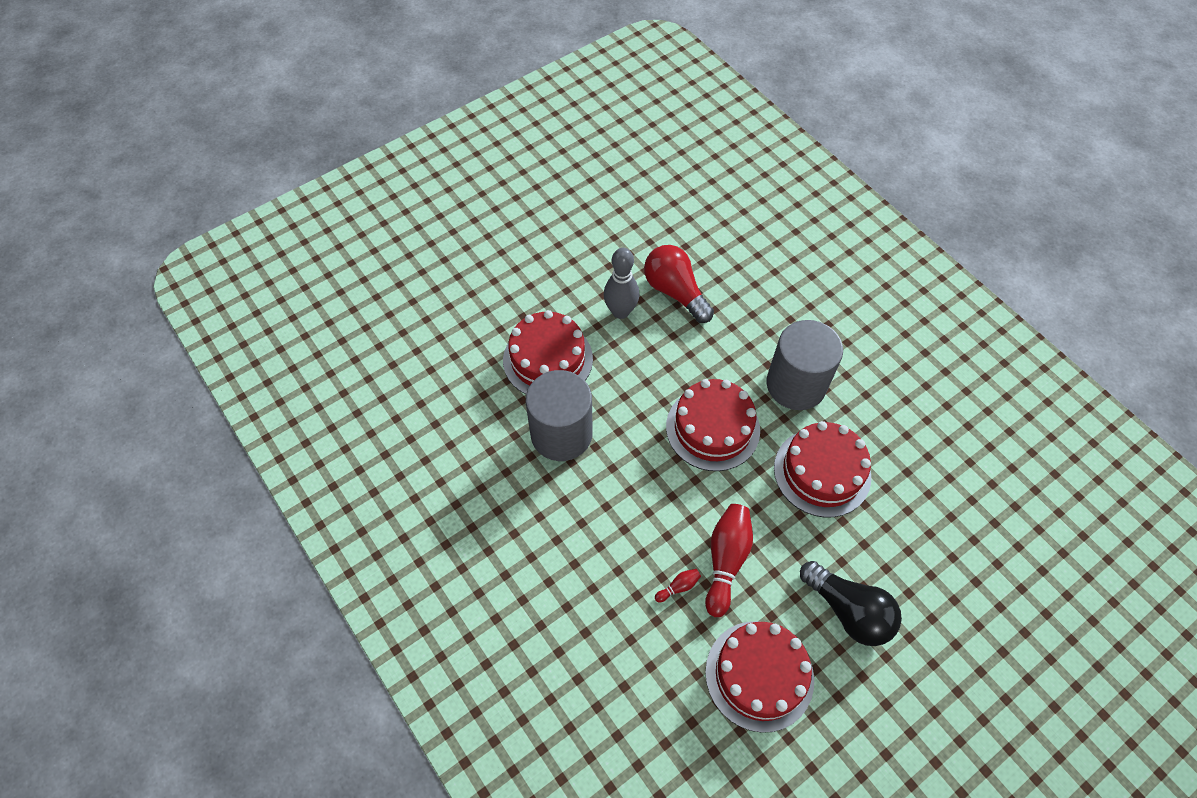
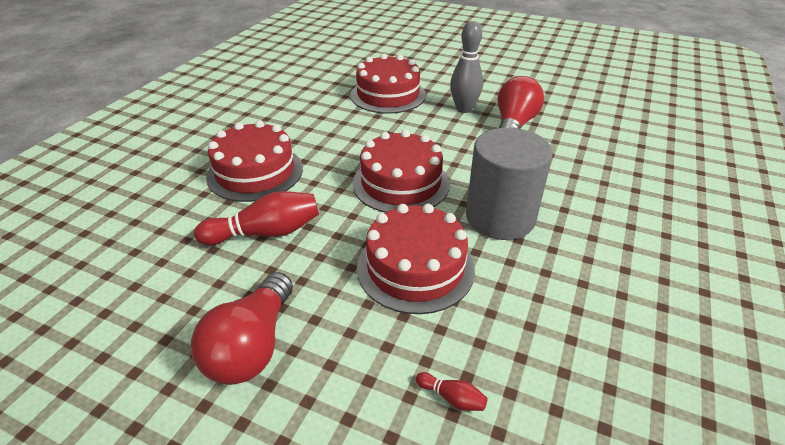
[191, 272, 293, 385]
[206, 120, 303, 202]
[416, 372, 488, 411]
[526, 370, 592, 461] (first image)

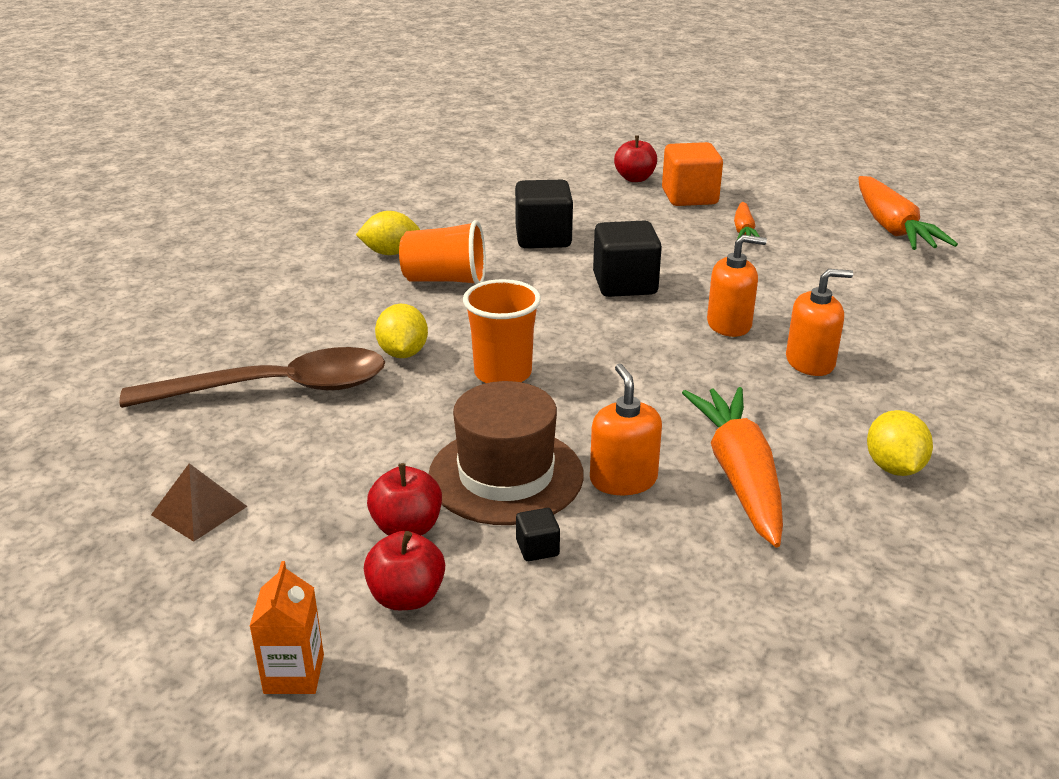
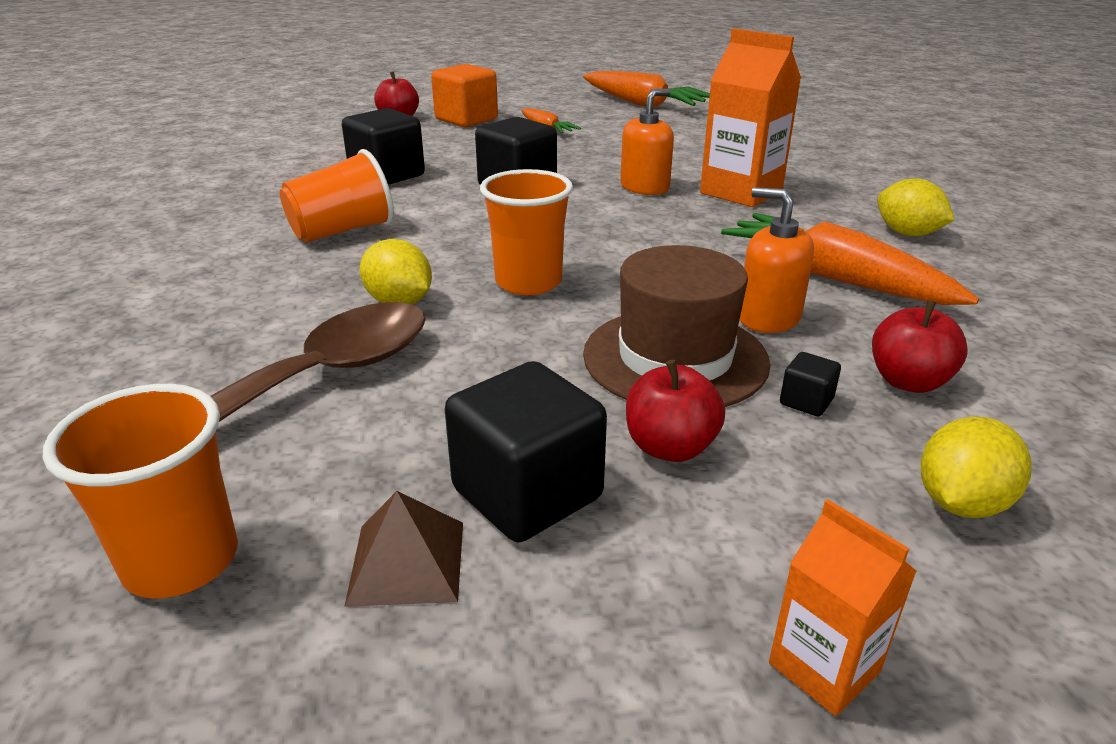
[43, 384, 238, 598]
[445, 361, 607, 542]
[700, 28, 801, 207]
[872, 300, 968, 393]
[921, 417, 1031, 518]

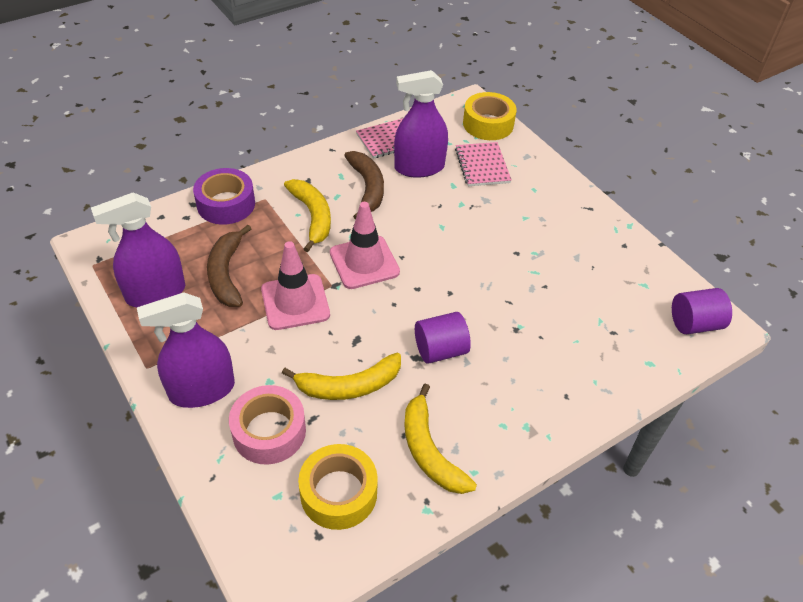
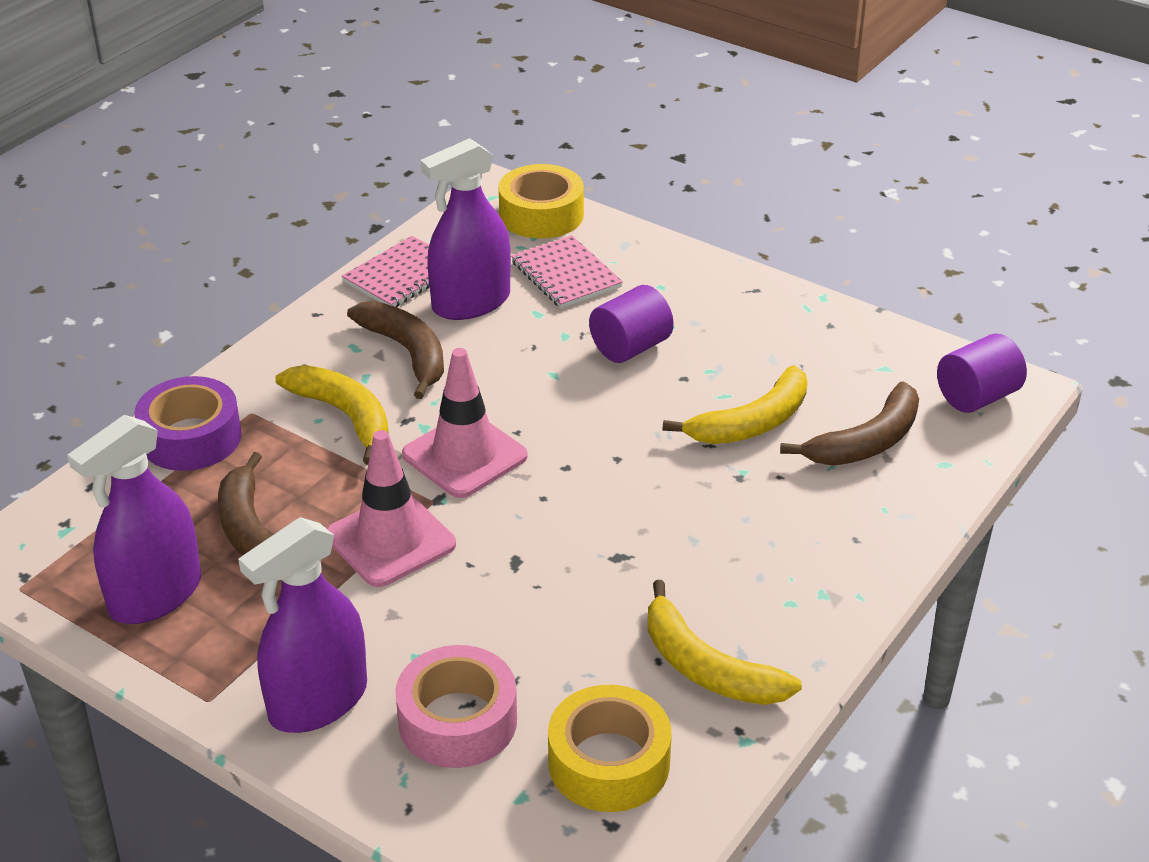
[589, 285, 674, 363]
[663, 365, 807, 444]
[780, 382, 919, 466]

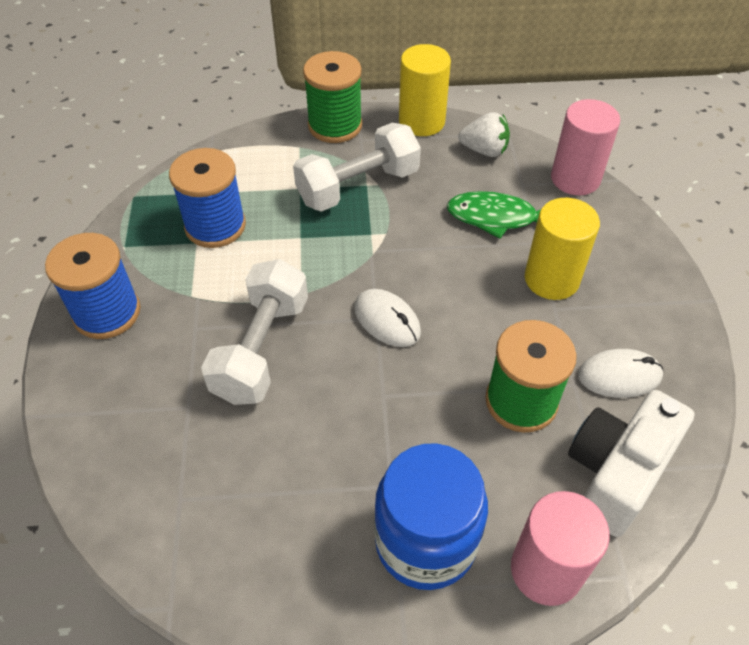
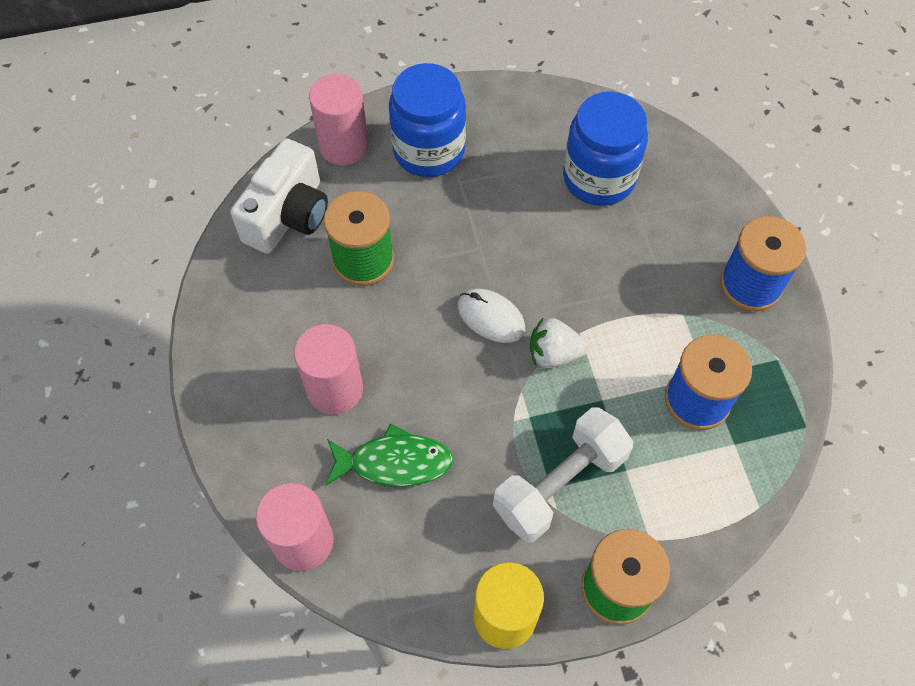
[294, 324, 363, 414]
[530, 317, 588, 368]
[563, 92, 648, 206]
[201, 259, 308, 405] (first image)
[578, 349, 664, 398] (first image)

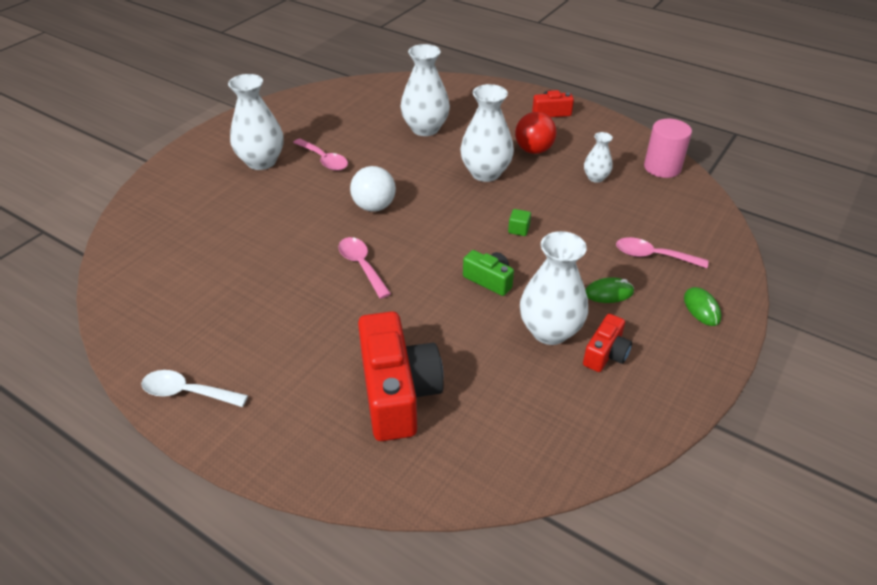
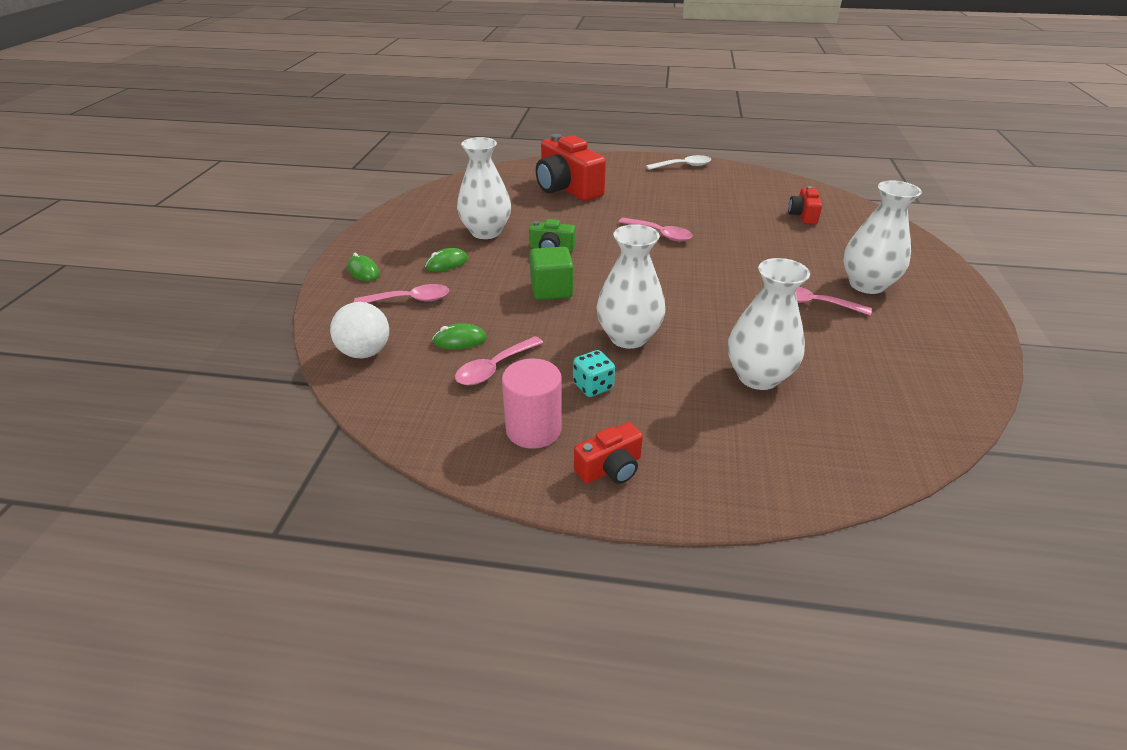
[330, 302, 389, 358]
[432, 323, 487, 349]
[455, 336, 543, 385]
[502, 359, 562, 449]
[530, 247, 574, 300]
[573, 350, 615, 397]
[788, 186, 822, 225]

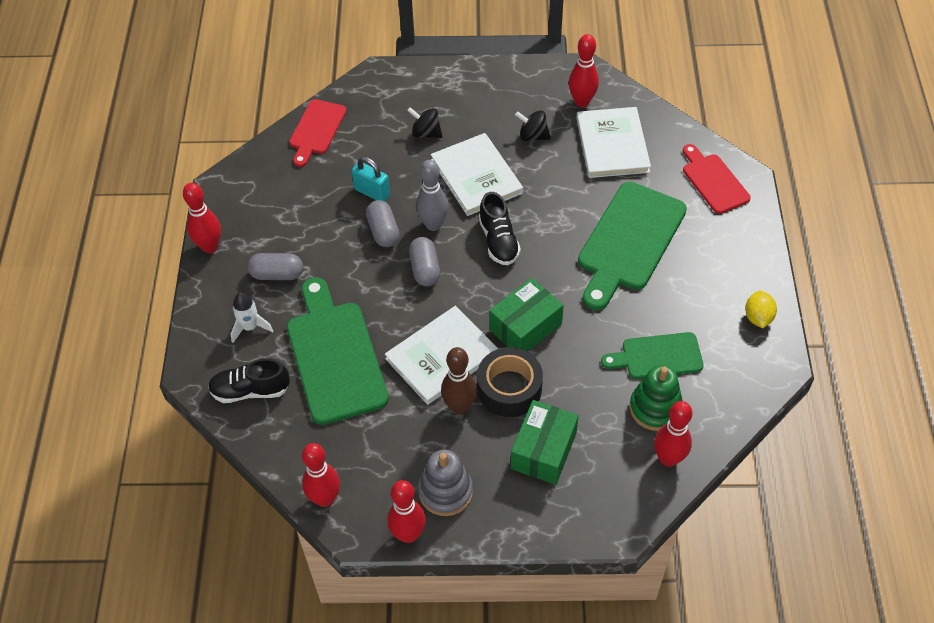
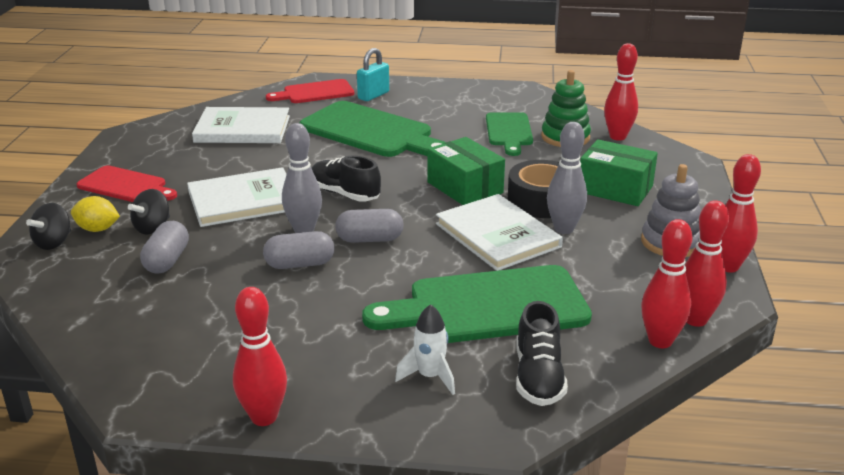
[26, 203, 71, 250]
[71, 196, 120, 232]
[77, 166, 177, 202]
[140, 221, 189, 274]
[312, 156, 381, 201]
[357, 48, 389, 101]
[547, 122, 587, 234]
[642, 219, 692, 348]

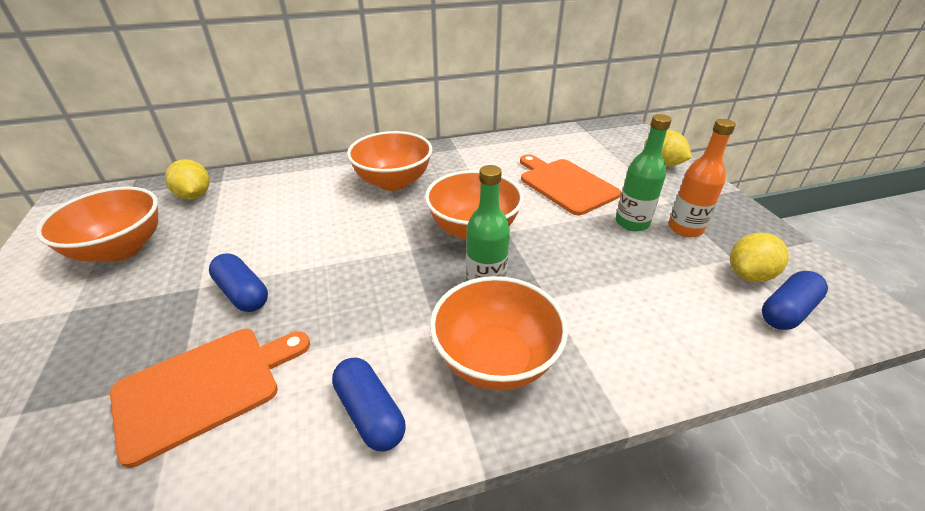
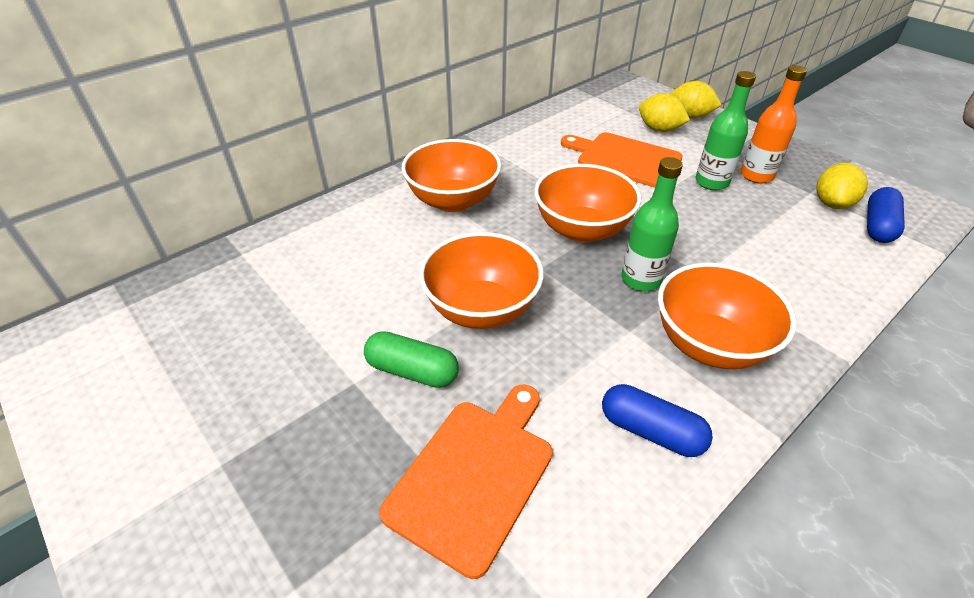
[364, 331, 459, 388]
[419, 232, 544, 329]
[639, 93, 690, 132]

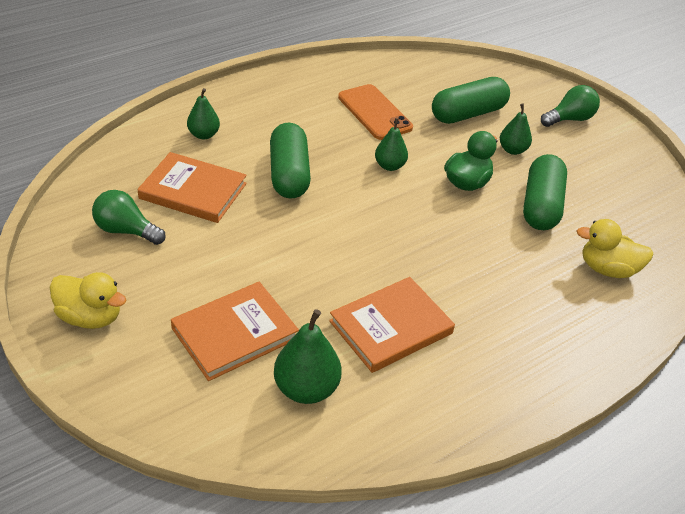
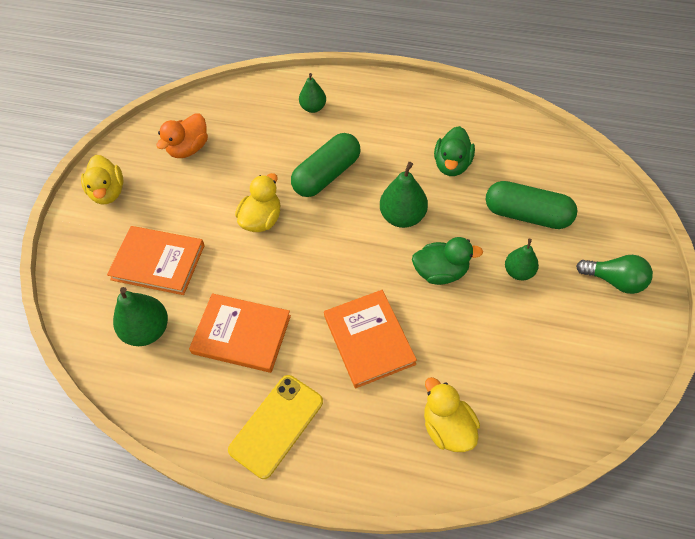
[156, 113, 208, 158]
[228, 375, 323, 479]
[235, 173, 280, 232]
[324, 290, 417, 388]
[380, 162, 428, 228]
[434, 126, 475, 176]
[523, 154, 567, 230] (first image)

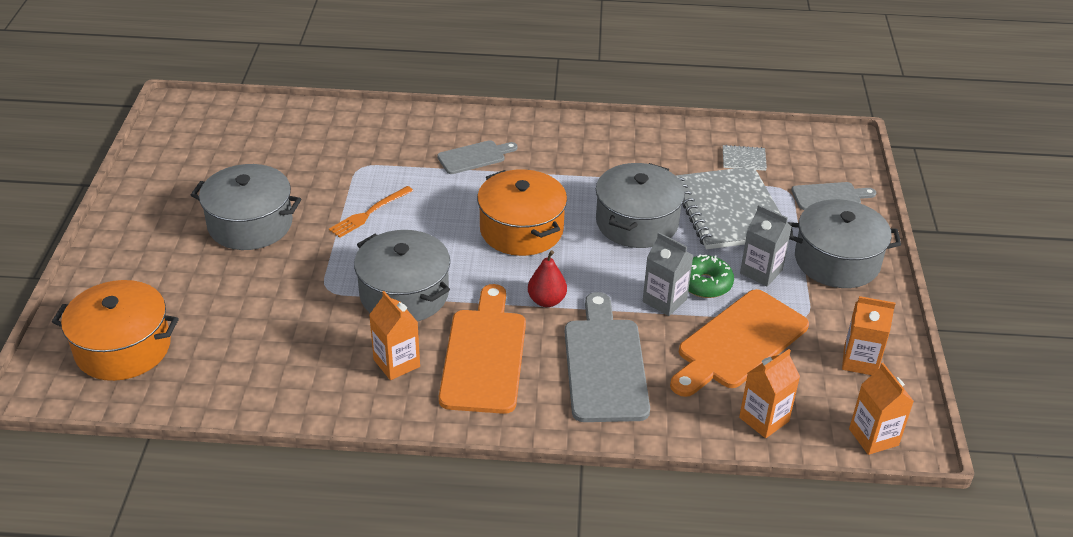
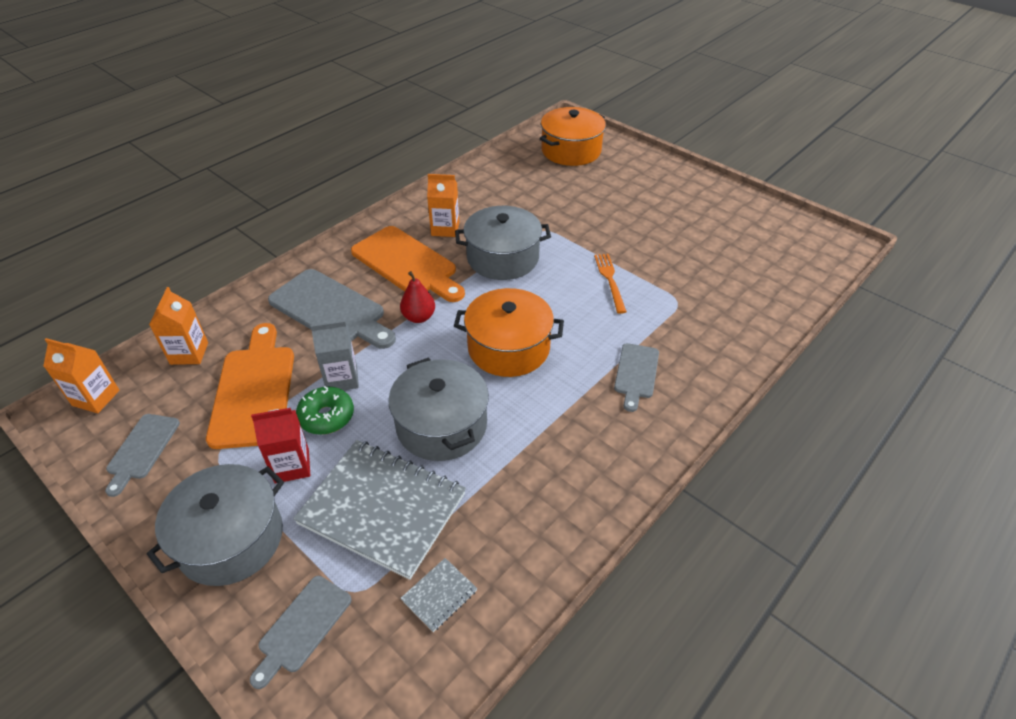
[105, 414, 180, 497]
[251, 408, 310, 483]
[191, 164, 301, 250] (first image)

